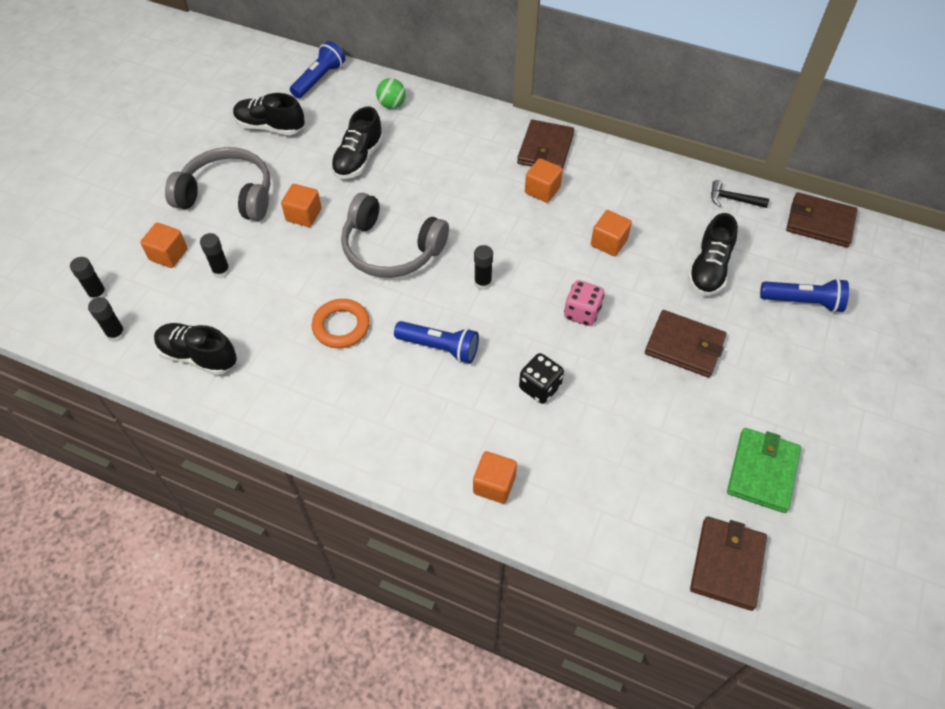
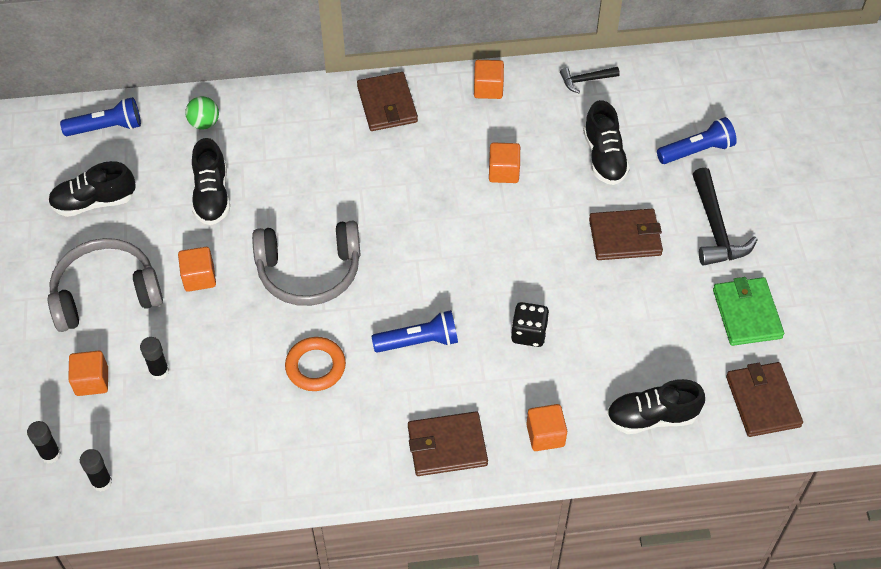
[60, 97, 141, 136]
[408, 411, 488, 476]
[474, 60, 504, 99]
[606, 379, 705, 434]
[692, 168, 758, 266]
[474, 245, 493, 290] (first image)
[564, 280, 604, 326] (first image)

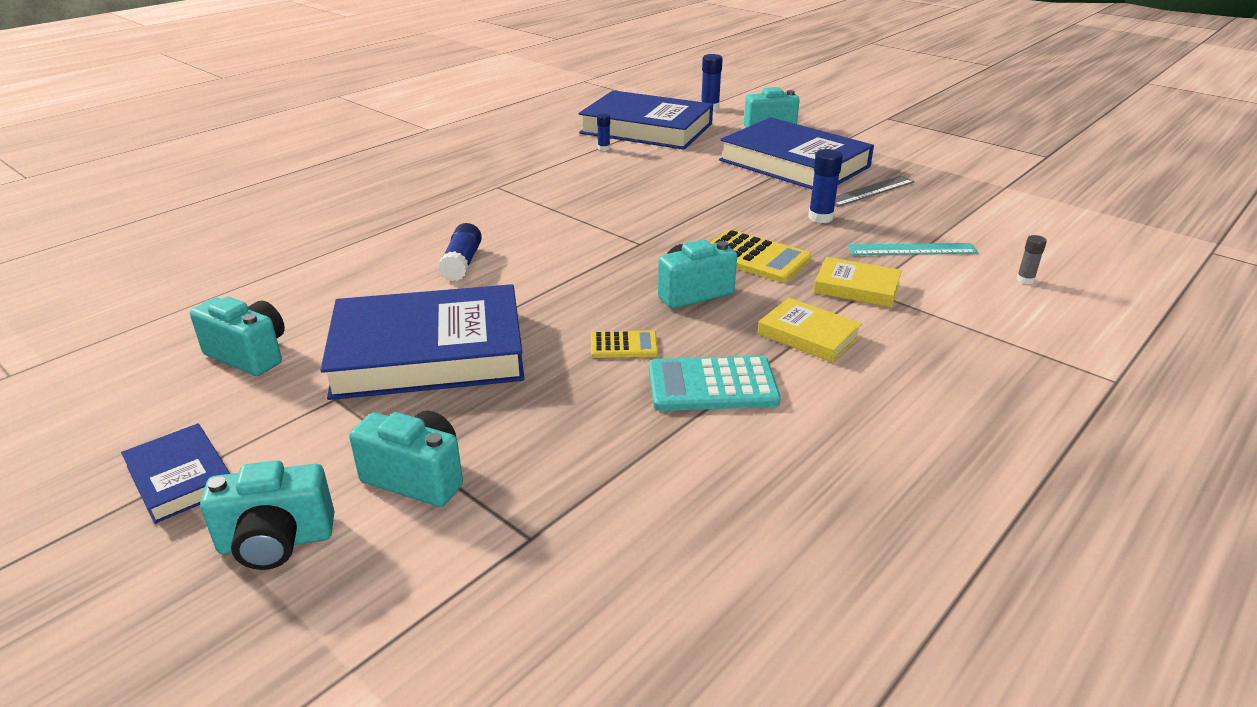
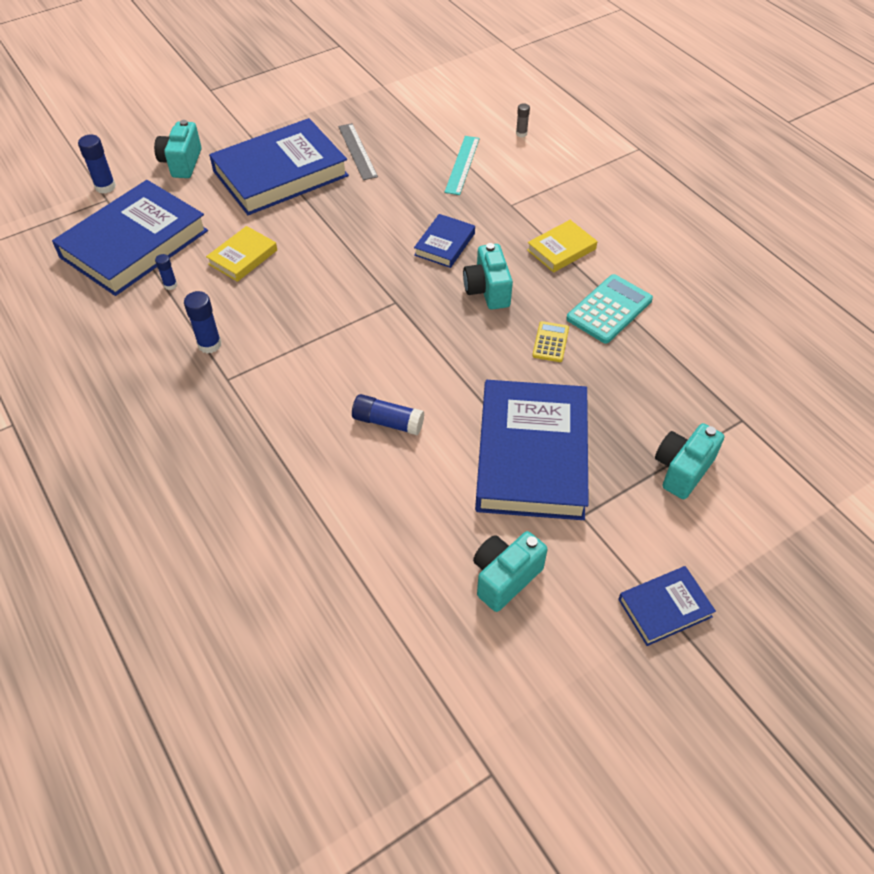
[184, 291, 221, 354]
[206, 226, 277, 282]
[414, 214, 475, 268]
[566, 274, 653, 343]
[200, 460, 335, 570] (first image)

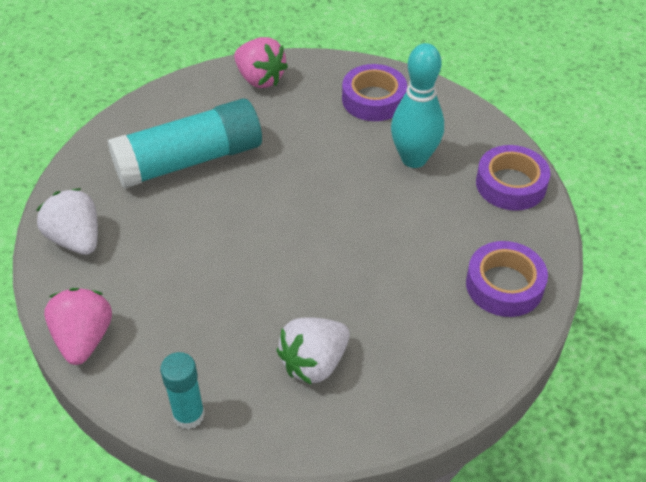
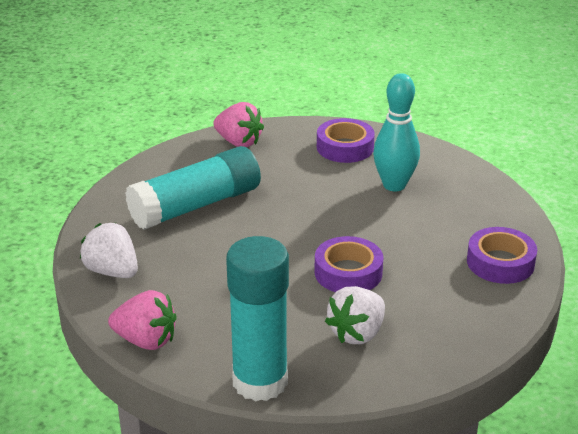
[108, 290, 177, 350]
[226, 236, 289, 401]
[314, 236, 384, 292]

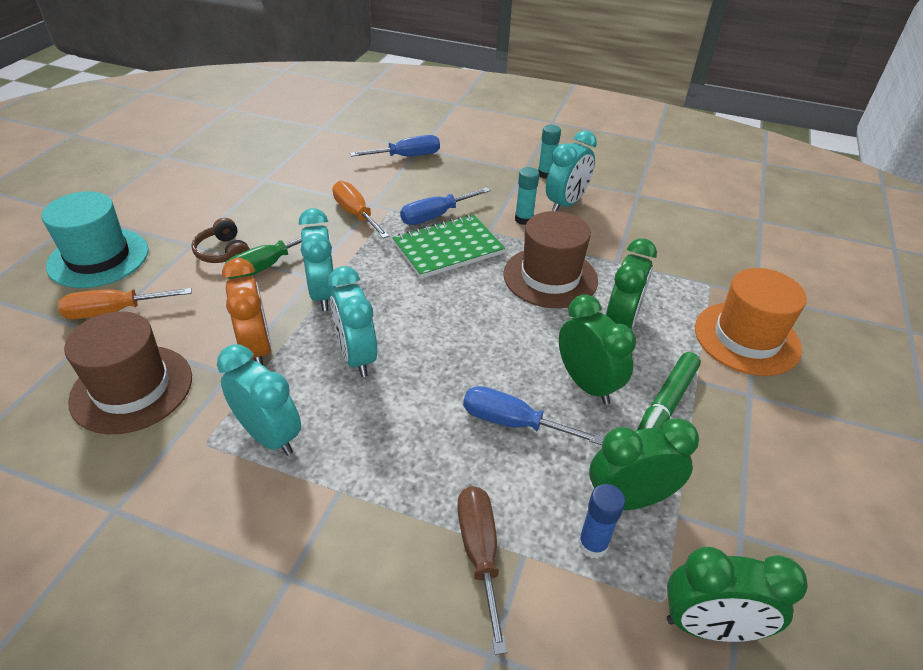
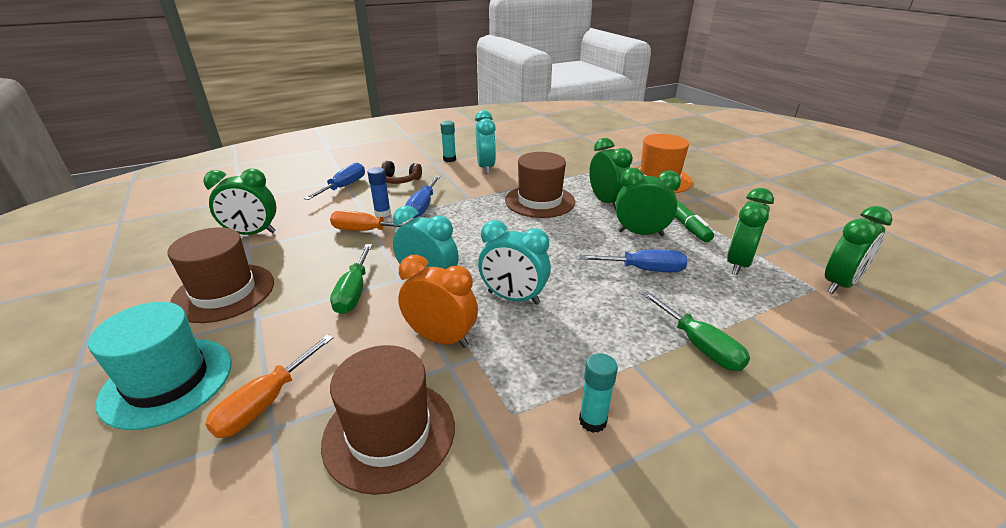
[167, 227, 274, 323]
[203, 168, 276, 235]
[367, 167, 391, 217]
[381, 161, 422, 184]
[579, 250, 687, 272]
[579, 353, 618, 433]
[642, 291, 750, 371]
[217, 344, 301, 456] (first image)
[393, 215, 505, 279] (first image)
[457, 486, 507, 655] (first image)

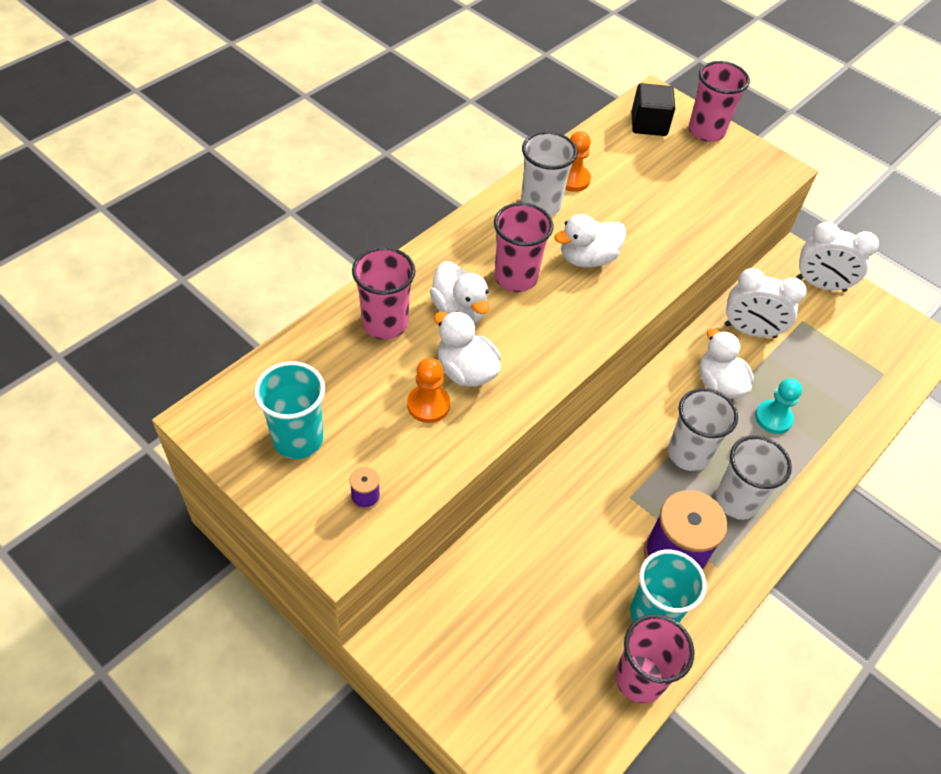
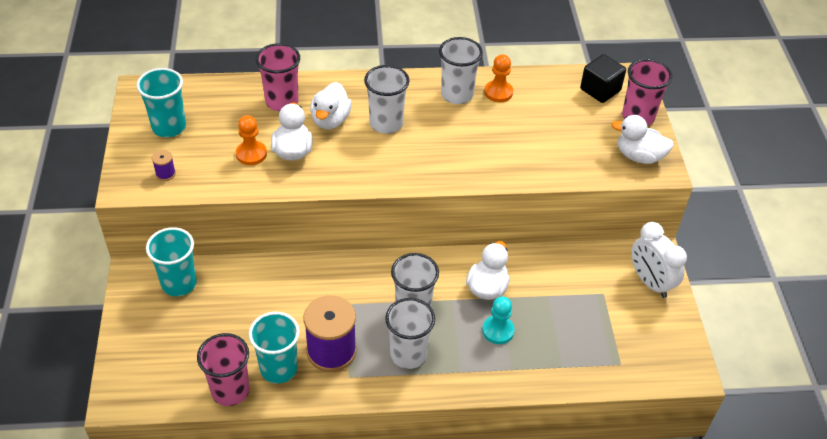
[146, 227, 197, 296]
[364, 65, 409, 134]
[612, 115, 674, 164]
[725, 268, 807, 338] (first image)

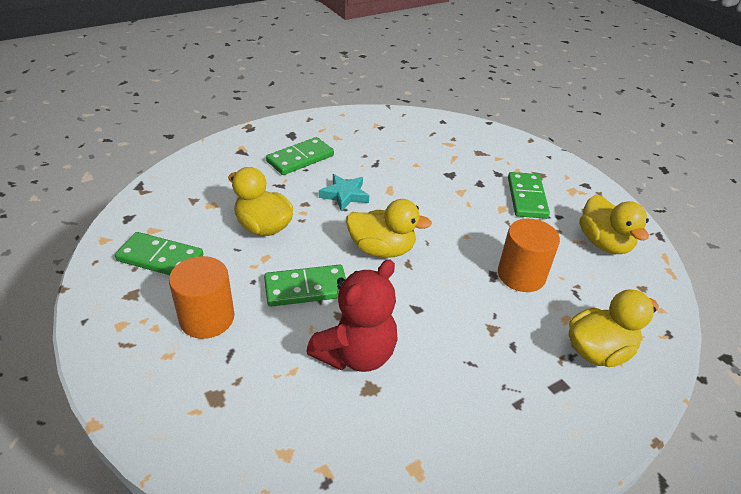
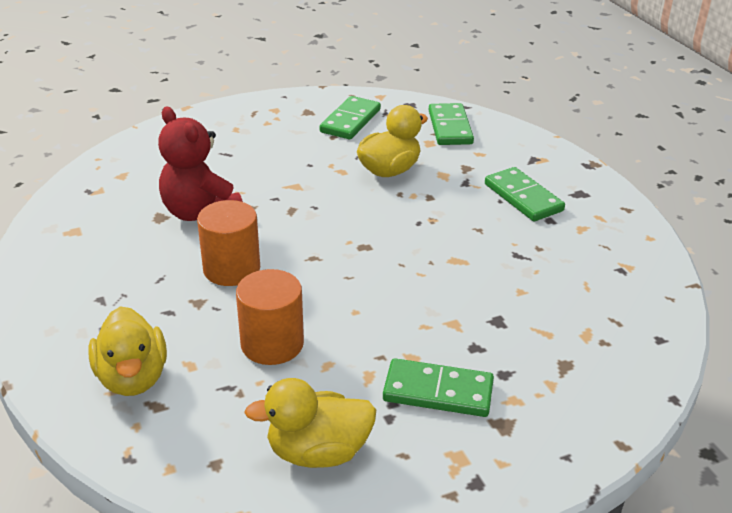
[197, 200, 260, 286]
[429, 103, 474, 145]
[319, 174, 369, 212] (first image)
[346, 199, 432, 258] (first image)

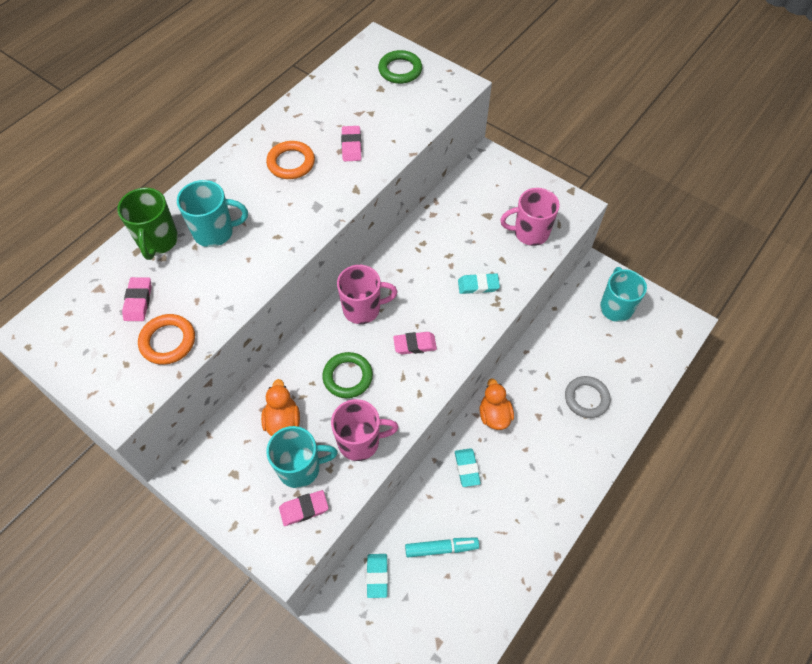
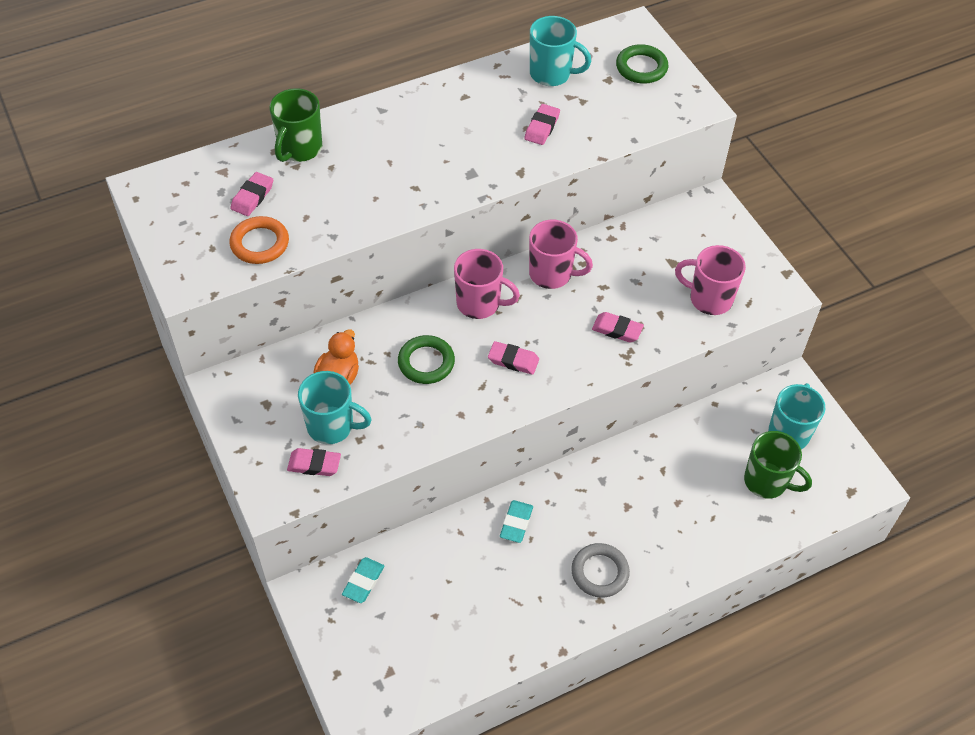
[529, 220, 593, 289]
[530, 16, 592, 86]
[571, 543, 630, 598]
[592, 312, 644, 342]
[744, 431, 812, 499]
[266, 141, 315, 179] (first image)
[405, 537, 479, 557] (first image)
[480, 378, 514, 430] (first image)

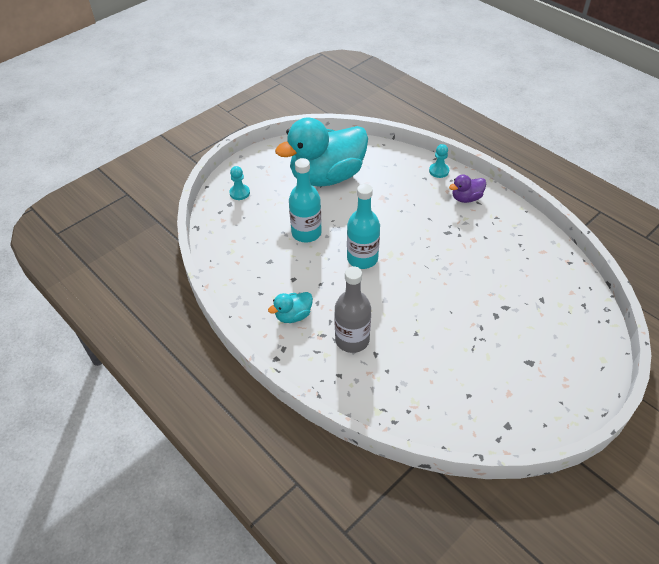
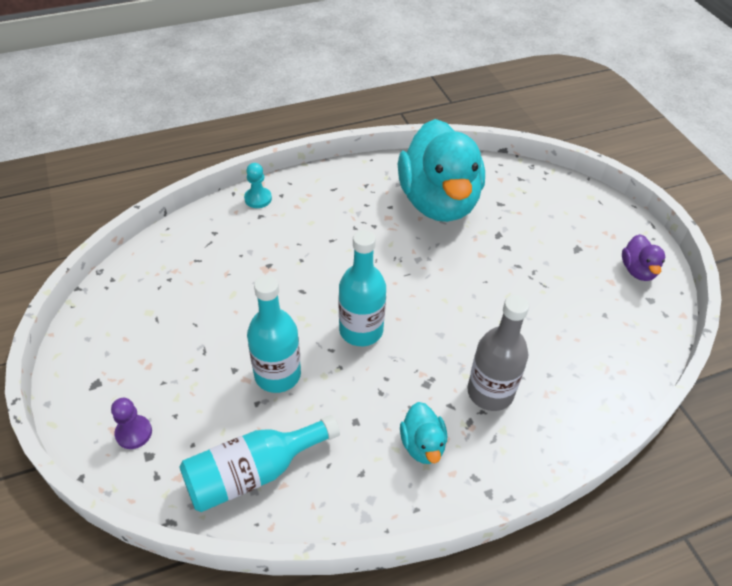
[111, 398, 152, 449]
[179, 415, 340, 512]
[398, 119, 485, 222]
[622, 234, 665, 281]

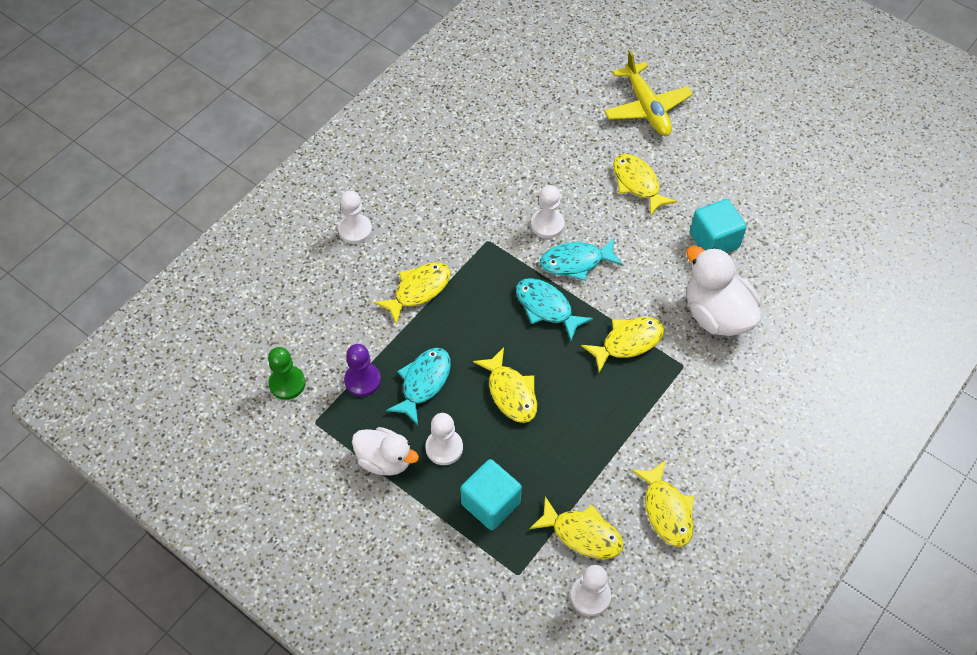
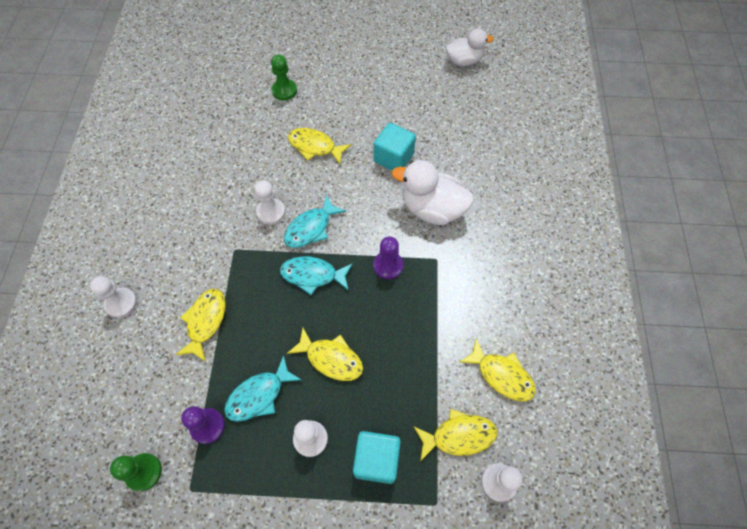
[224, 355, 301, 422]
[271, 54, 297, 100]
[373, 237, 403, 279]
[446, 28, 494, 66]

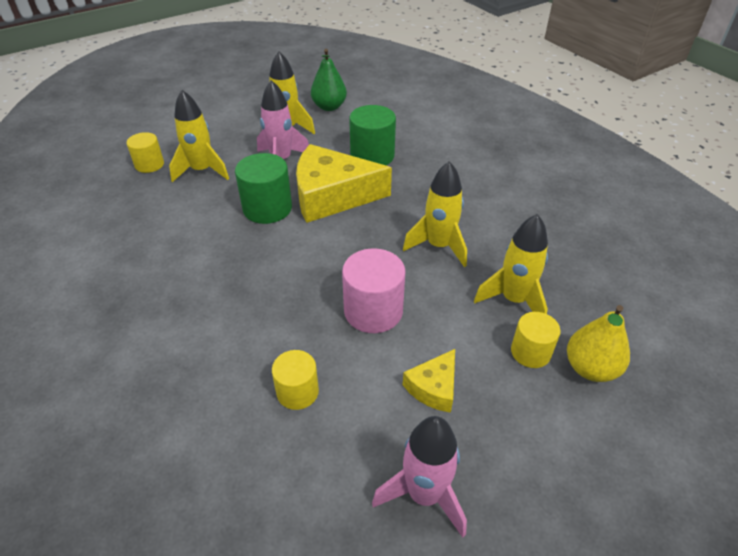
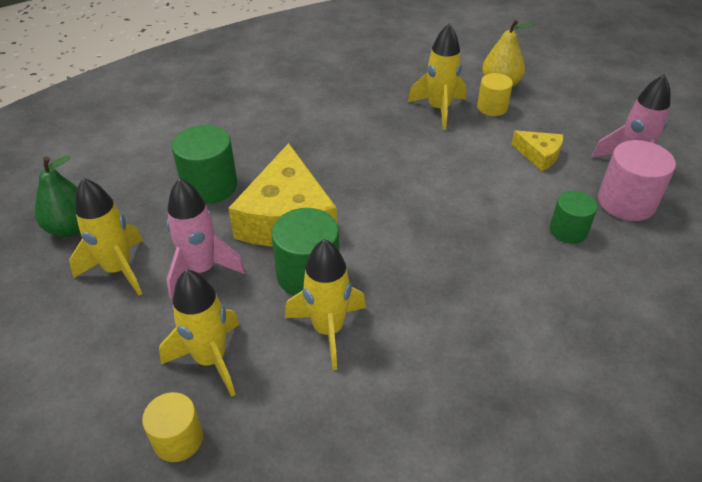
[285, 239, 366, 370]
[550, 191, 597, 244]
[598, 140, 676, 221]

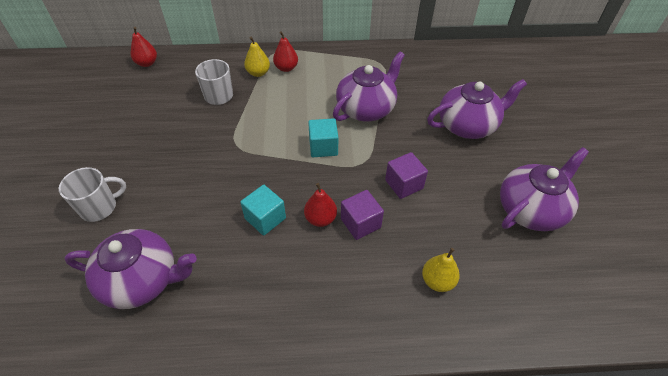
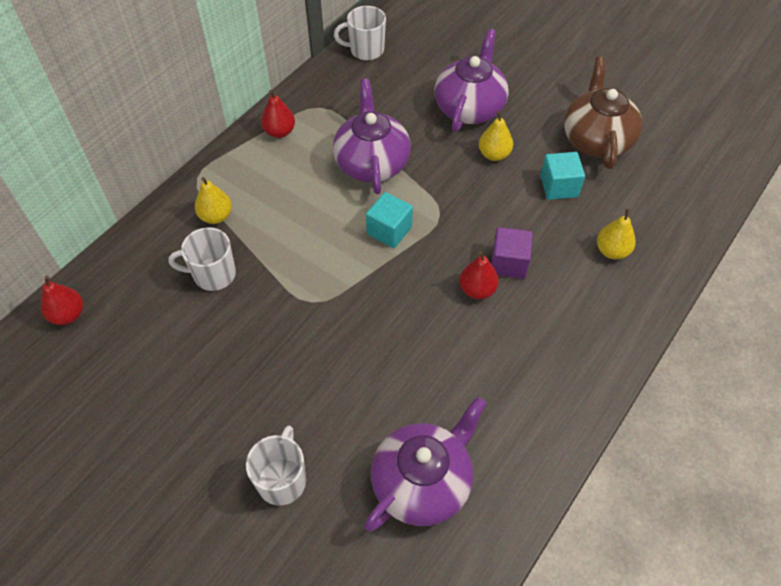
[261, 90, 295, 138]
[334, 6, 386, 60]
[479, 111, 513, 161]
[540, 152, 585, 200]
[564, 56, 642, 169]
[385, 152, 428, 199] (first image)

